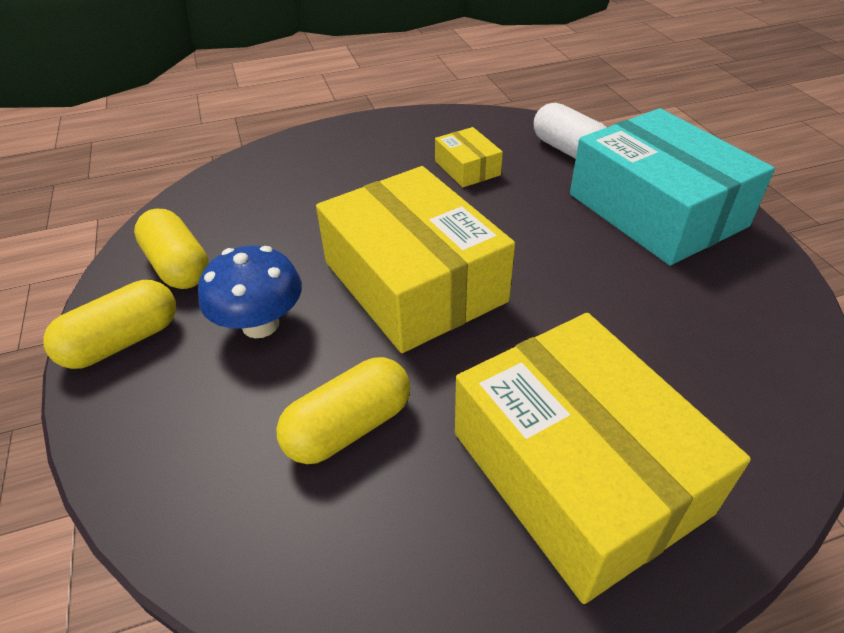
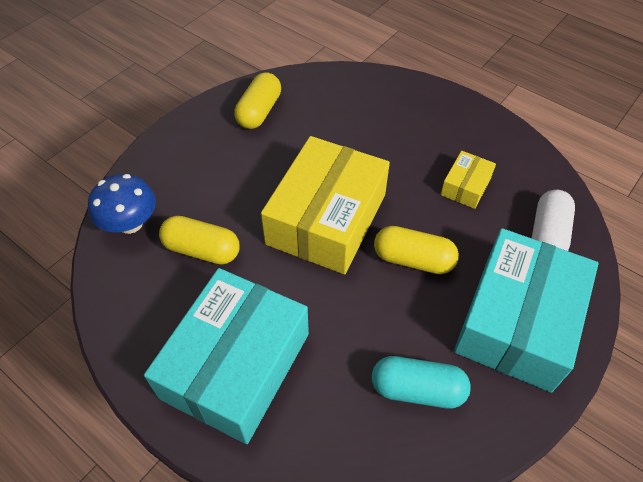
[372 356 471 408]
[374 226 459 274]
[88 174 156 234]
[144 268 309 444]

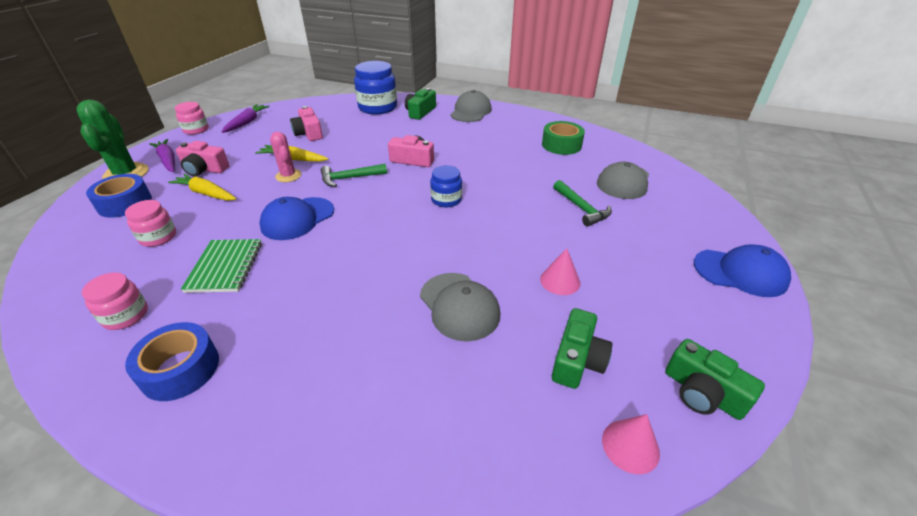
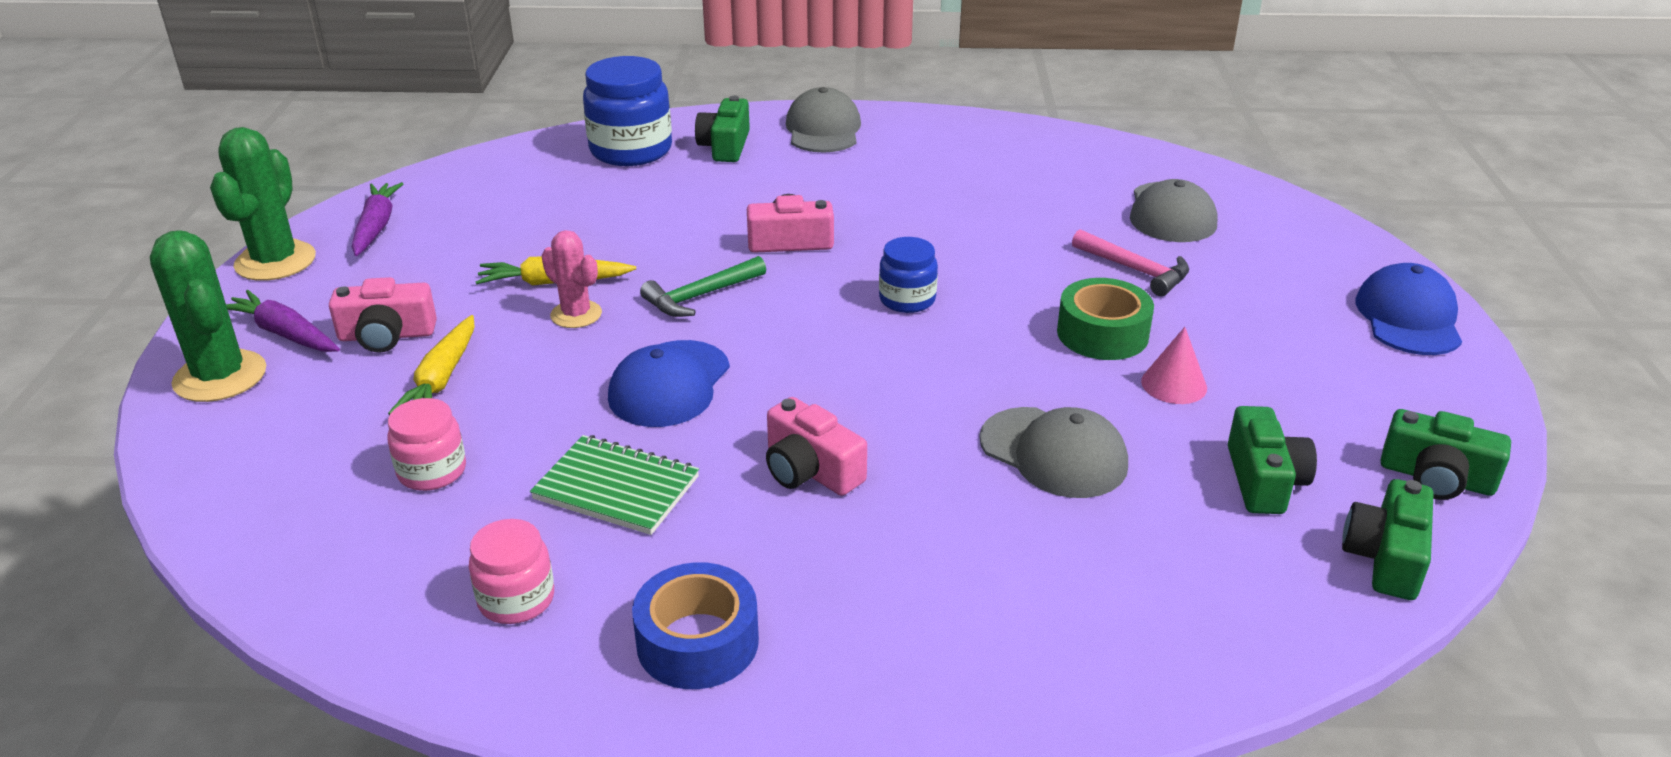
[86 174 152 218] (first image)
[766 397 867 496]
[1057 278 1154 360]
[210 127 316 281]
[1342 479 1433 600]
[1072 229 1189 296]
[388 315 474 415]
[530 435 699 535]
[1355 263 1462 355]

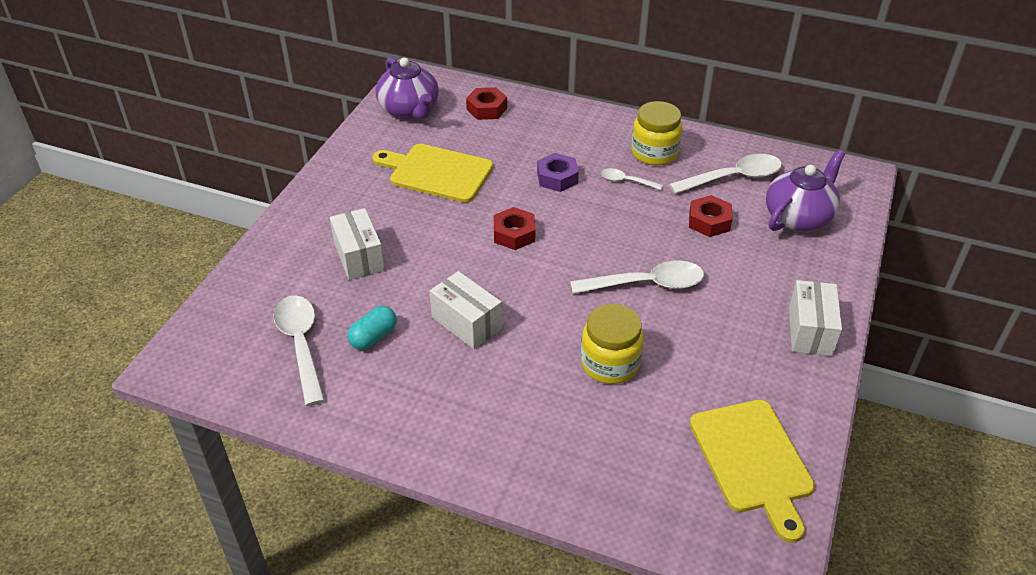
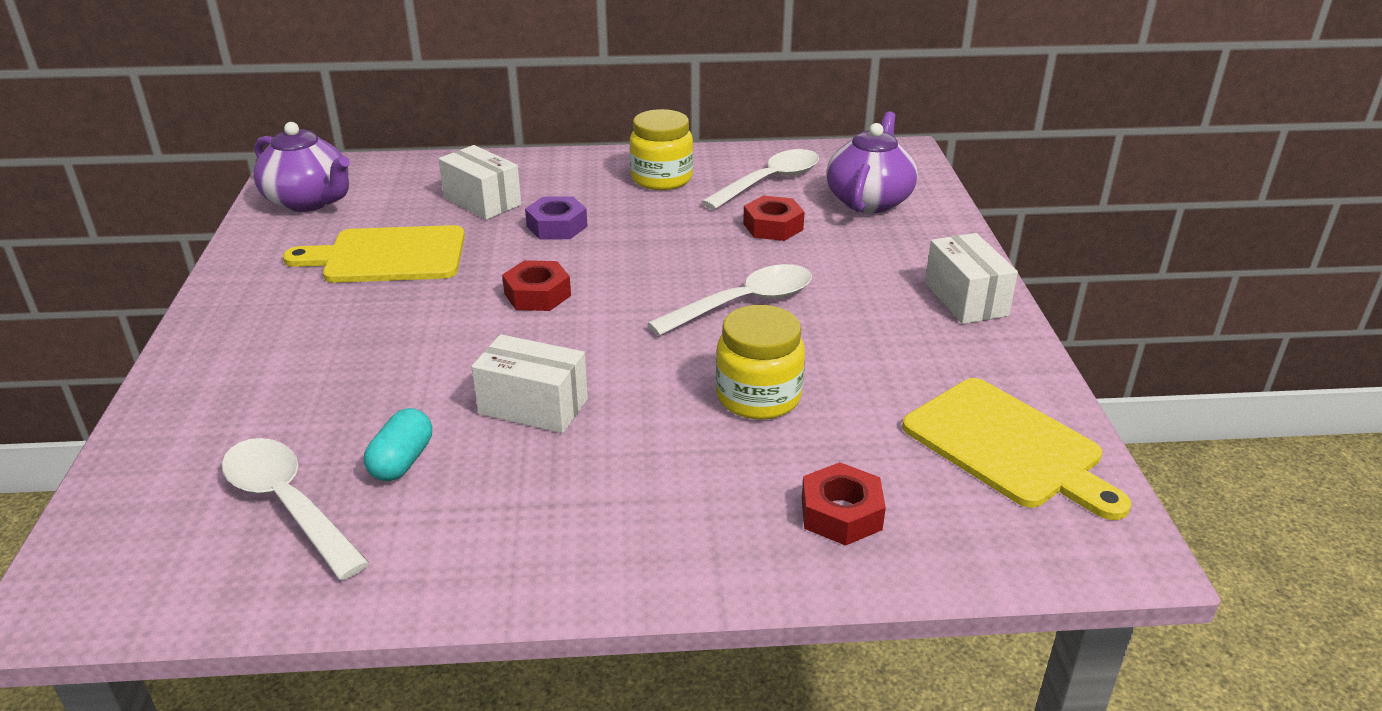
[601 168 663 190] (first image)
[438 145 521 220]
[802 462 886 546]

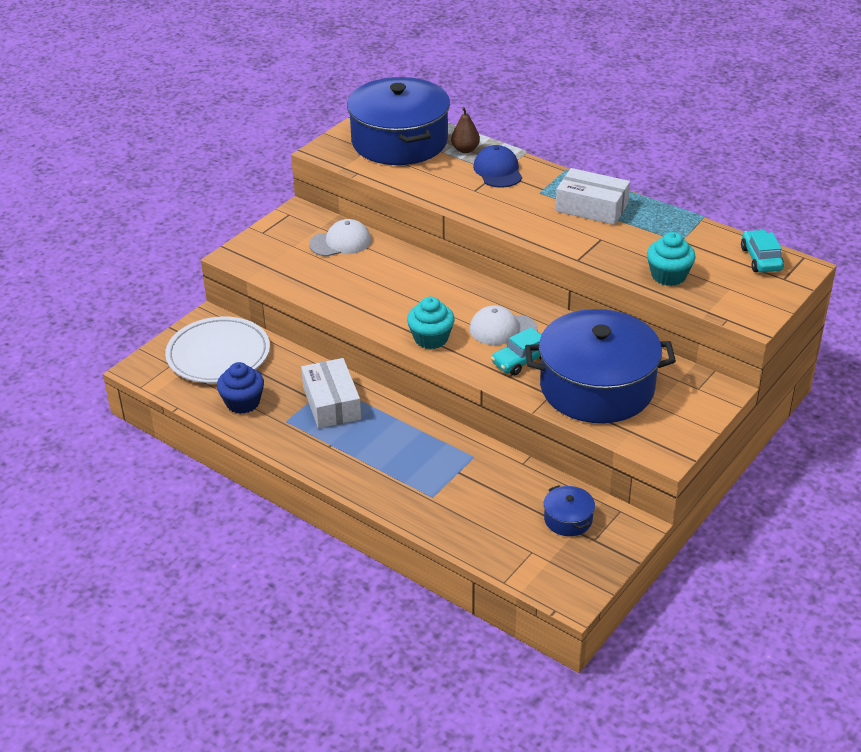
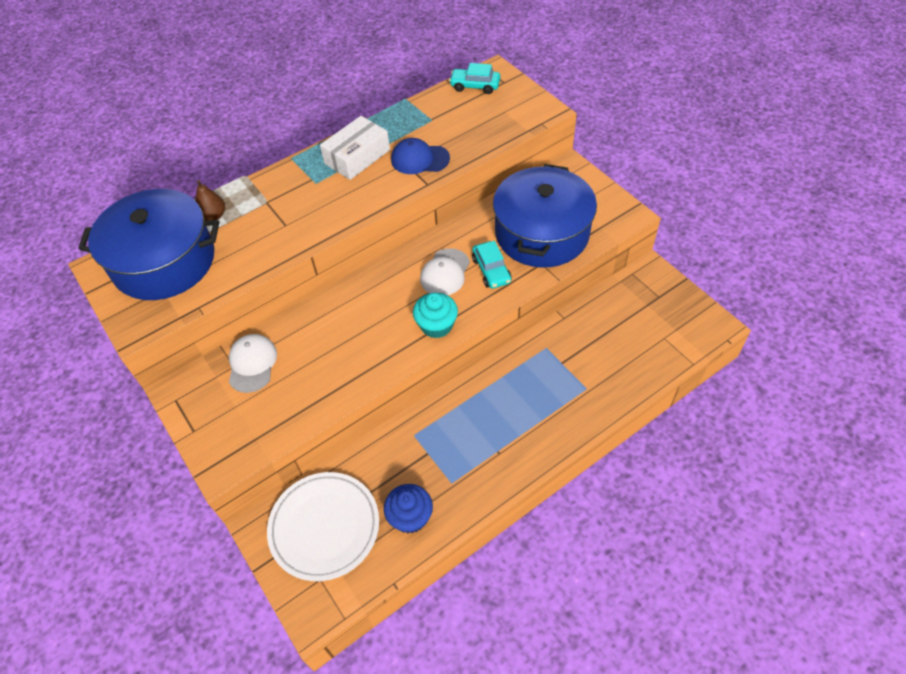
[301 358 361 428] (first image)
[544 485 595 536] (first image)
[647 232 696 286] (first image)
[391 138 450 174]

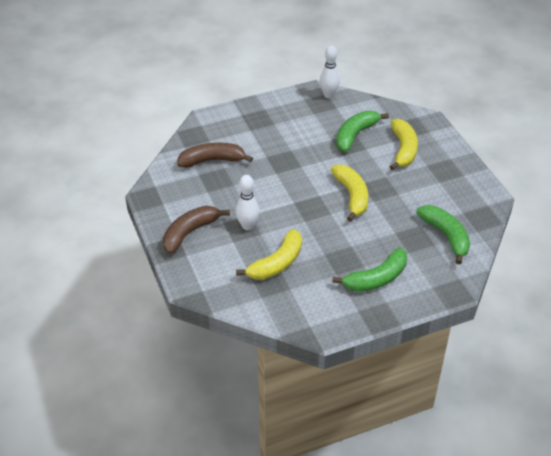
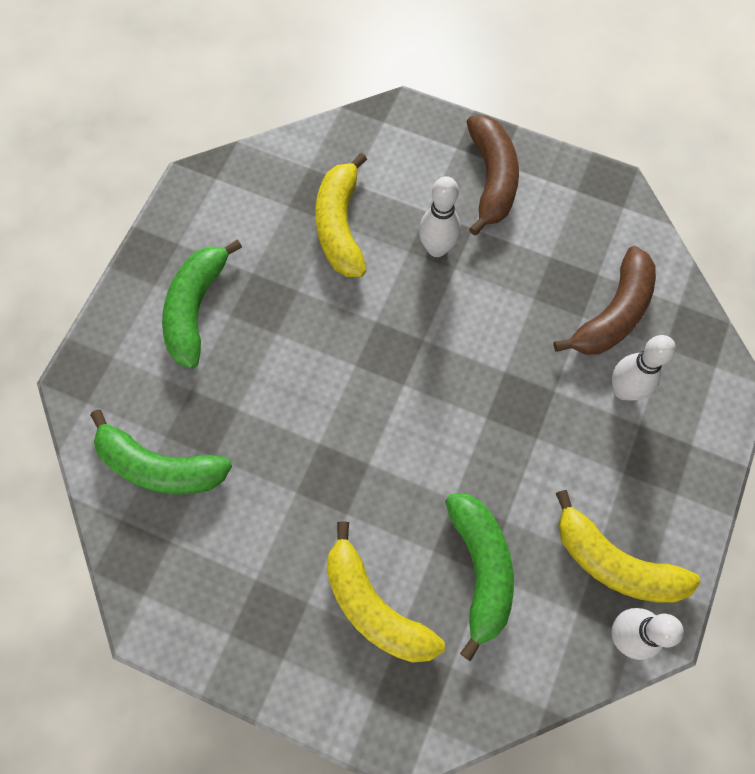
[612 335 676 400]
[556 490 701 603]

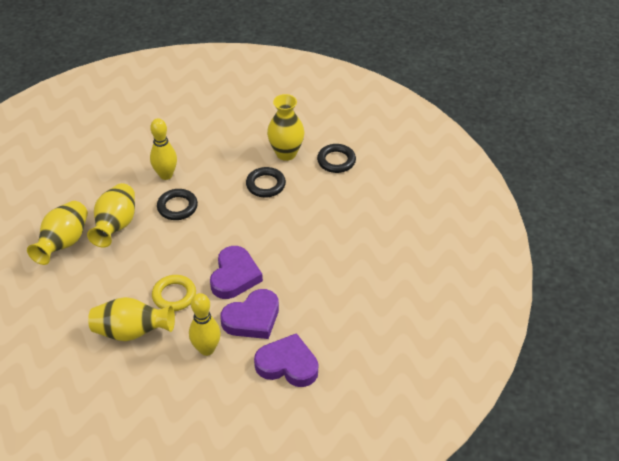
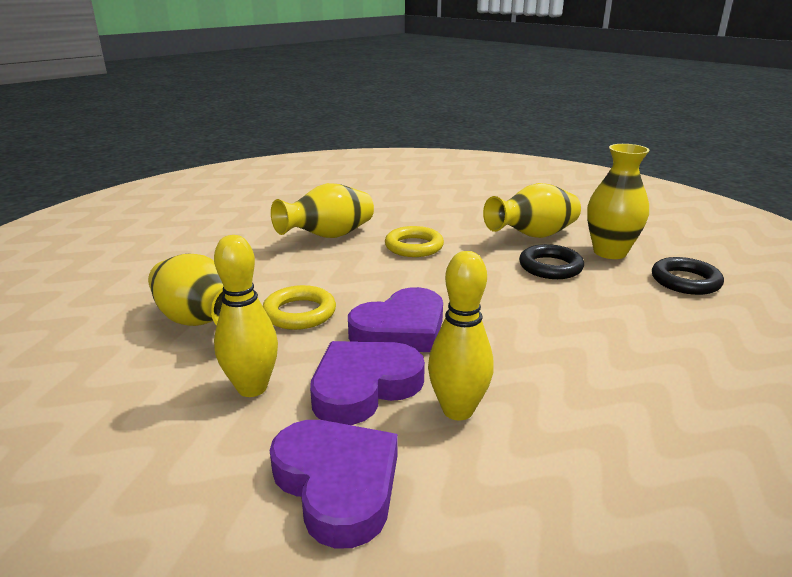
[483 183 581 238]
[428 251 494 421]
[385 226 444 257]
[310 341 425 425]

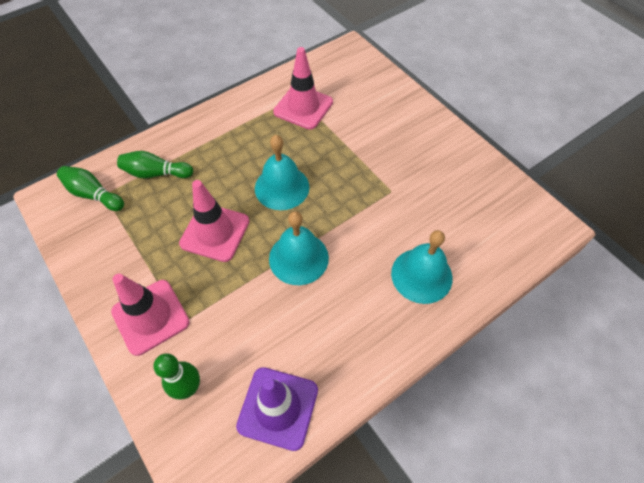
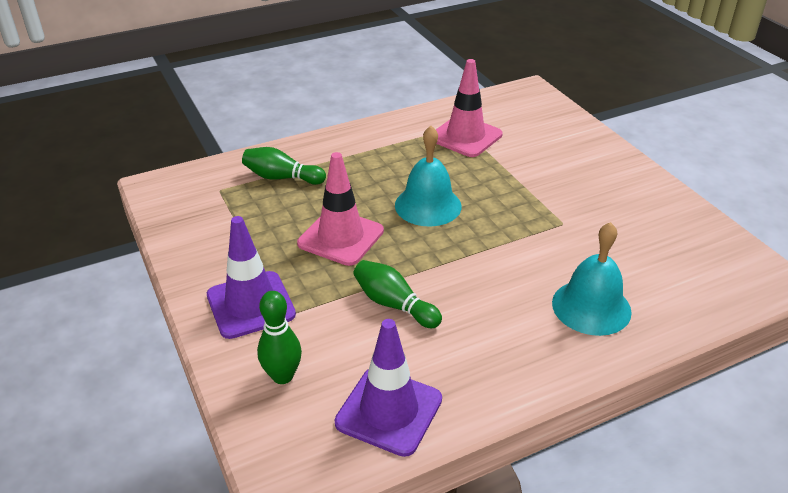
[269 211 329 285] (first image)
[353 260 442 328]
[207 216 296 339]

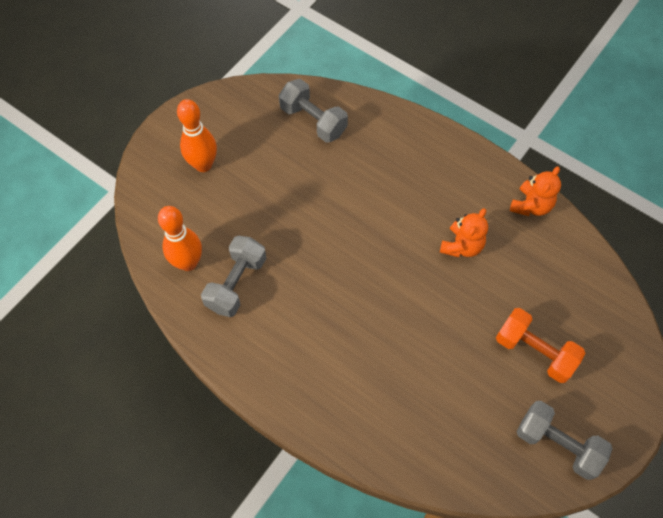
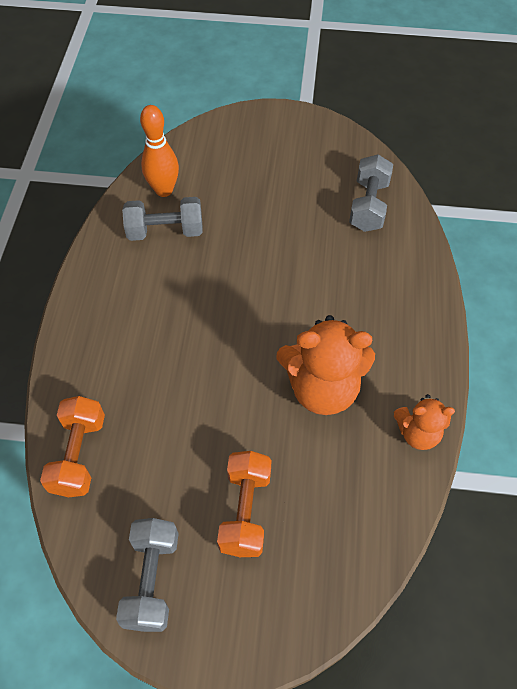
[177 99 217 172] (first image)
[40 396 105 497]
[277 315 375 415]

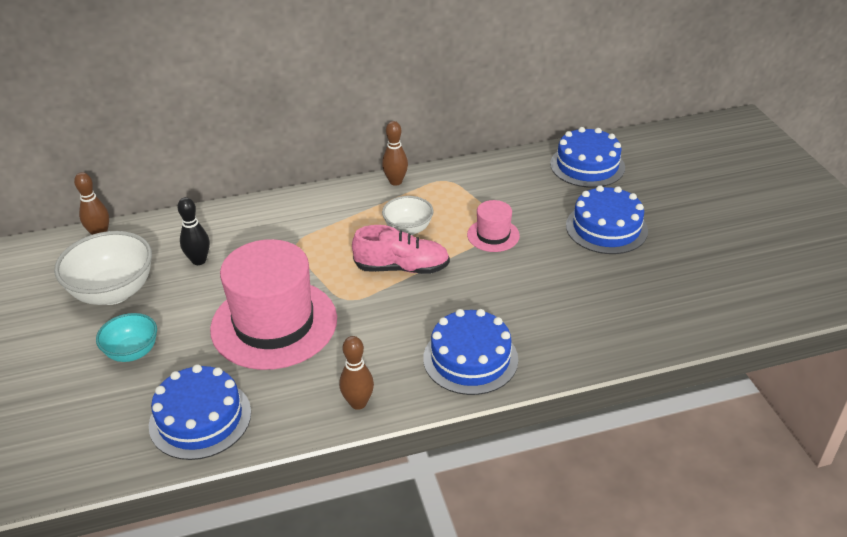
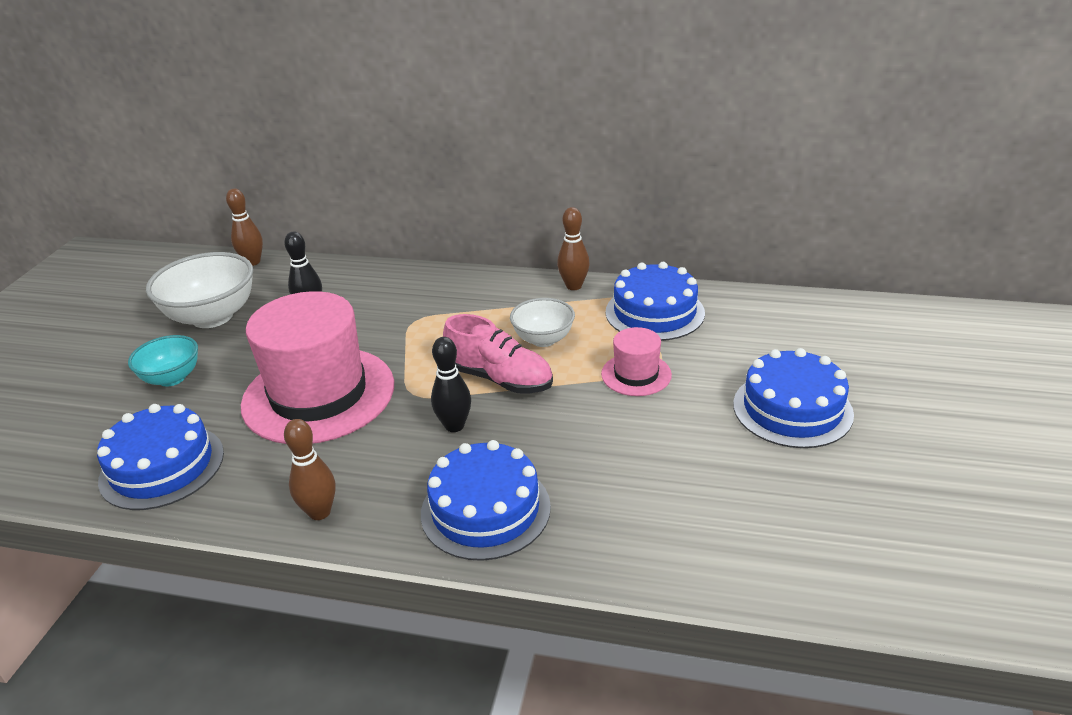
[431 337 471 432]
[605 262 705 341]

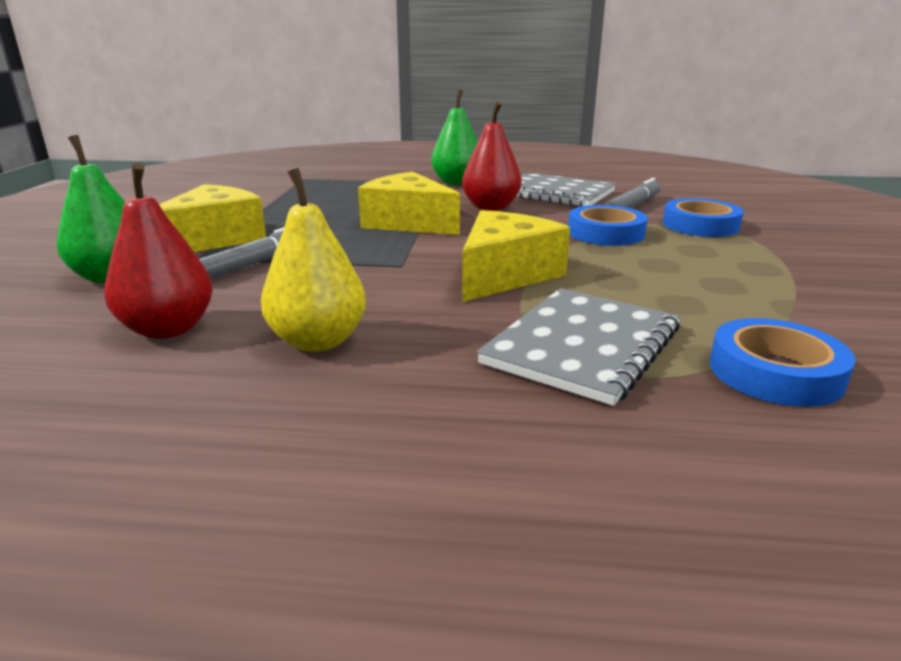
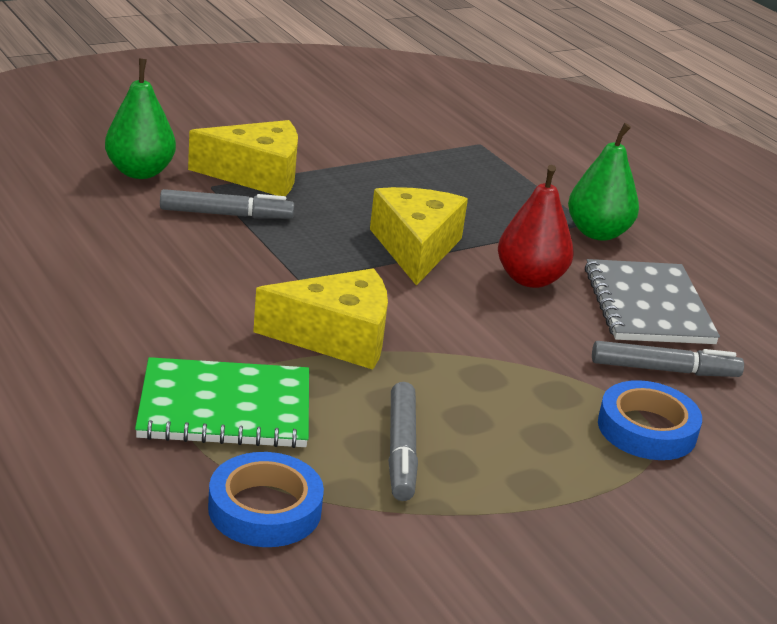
[104 163 212 339] (first image)
[261 168 366 352] (first image)
[568 205 648 246] (first image)
[388 382 418 501]
[135 357 309 448]

